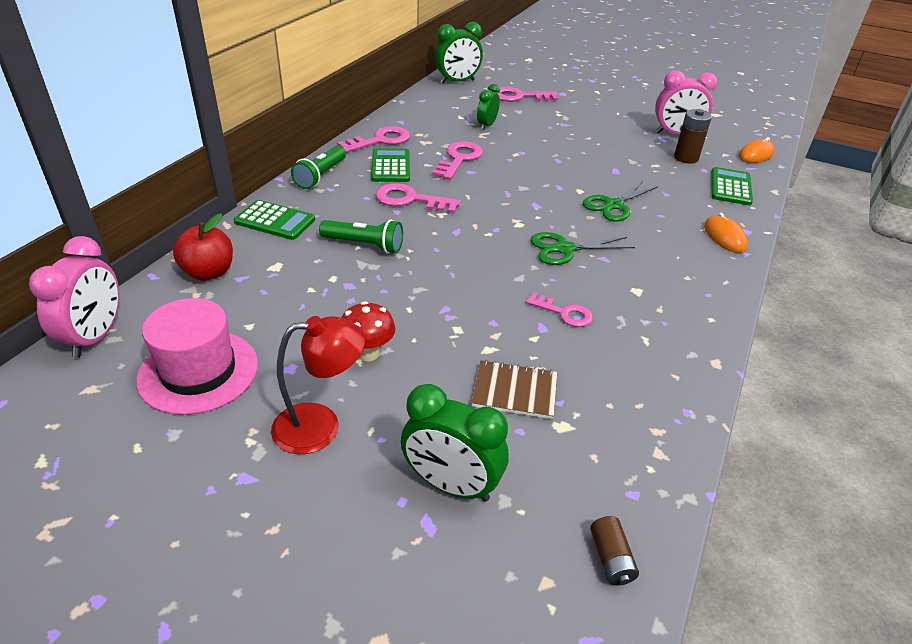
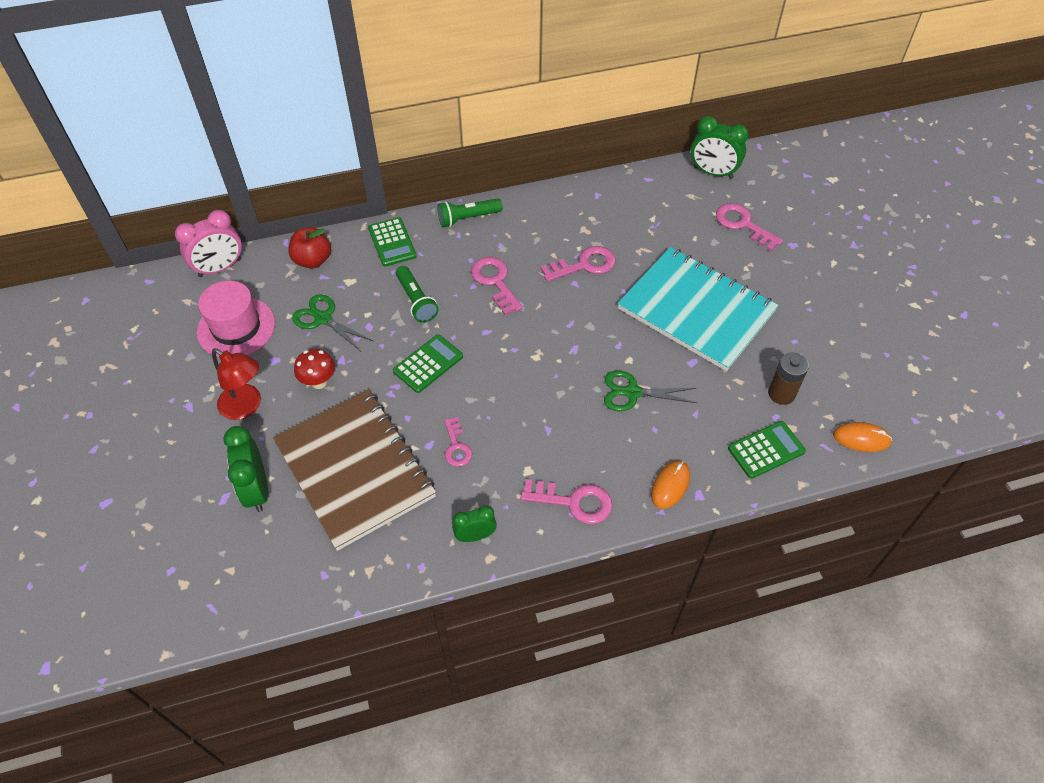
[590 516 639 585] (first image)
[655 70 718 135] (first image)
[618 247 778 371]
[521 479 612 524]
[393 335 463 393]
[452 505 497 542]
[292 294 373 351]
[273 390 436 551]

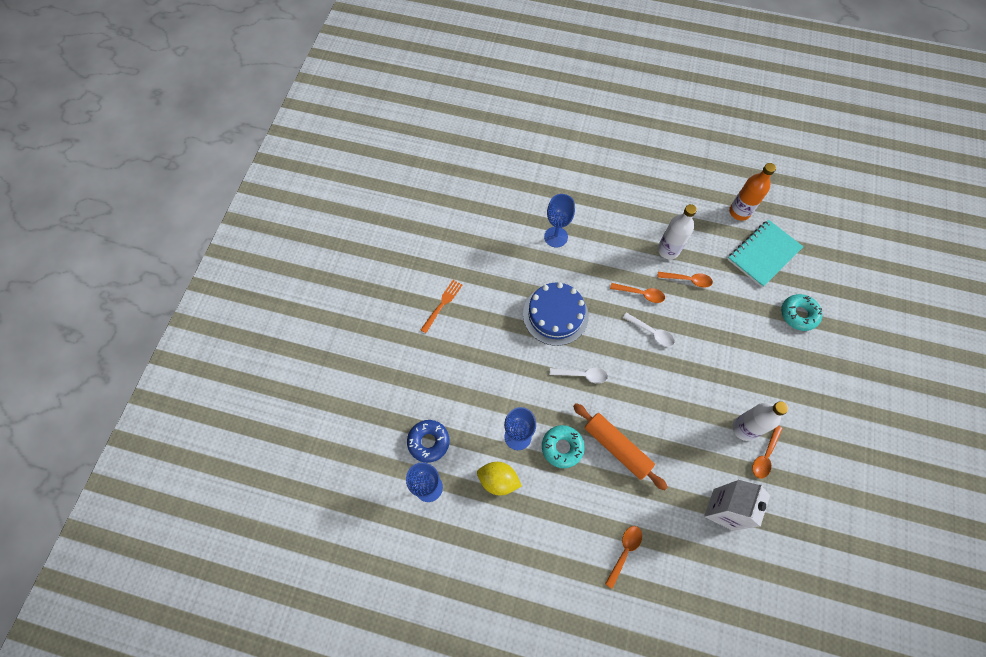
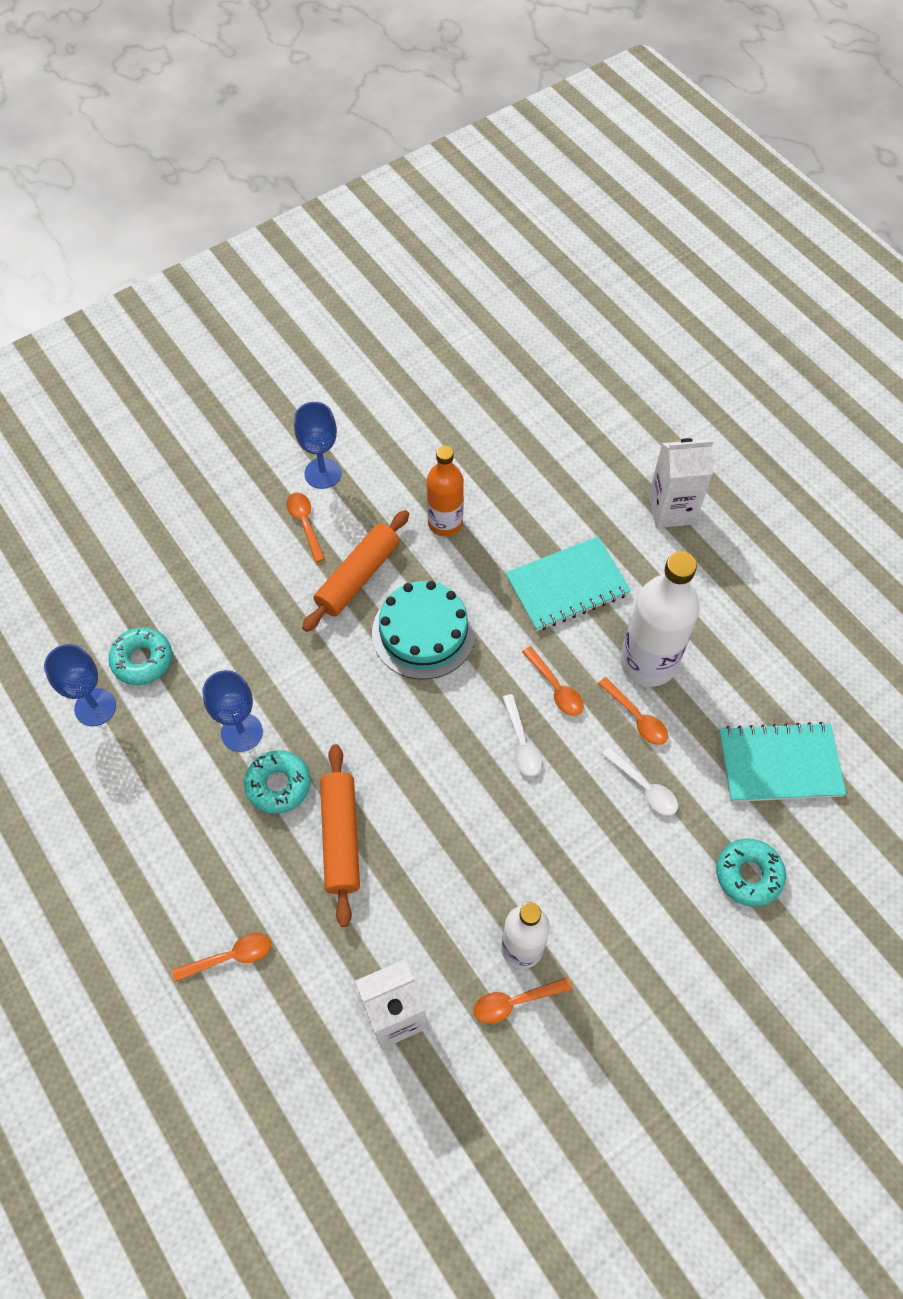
[477 462 522 495] (first image)
[302 510 409 632]
[506 536 631 631]
[648 438 714 528]
[294 402 341 489]
[602 746 678 815]
[426 446 464 536]
[286 493 325 563]
[108 627 172 685]
[372 581 476 679]
[620 552 700 687]

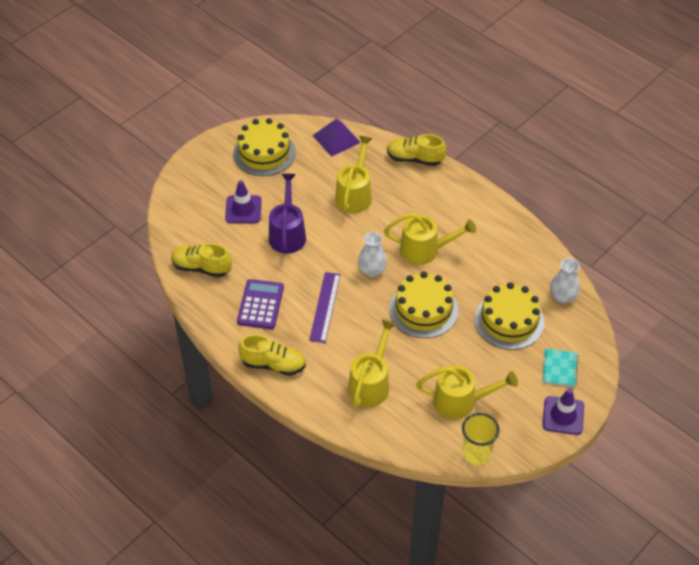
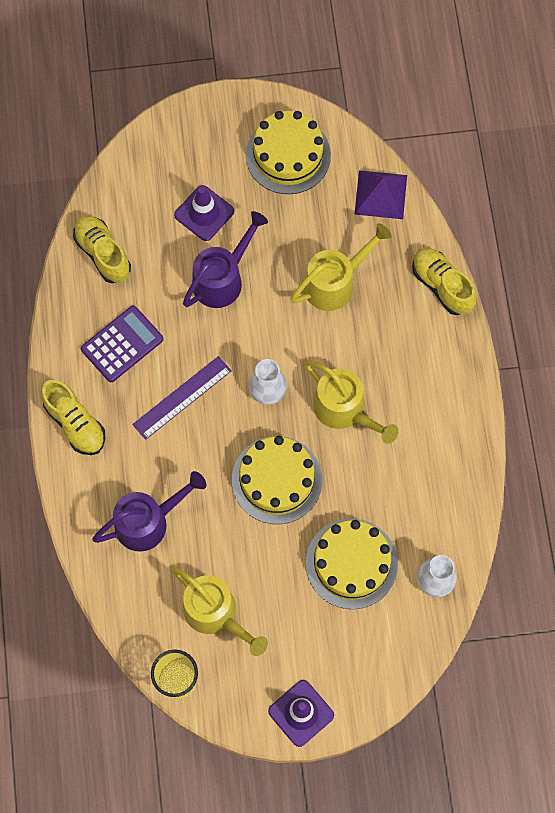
[542 349 578 387] (first image)
[92 471 206 552]

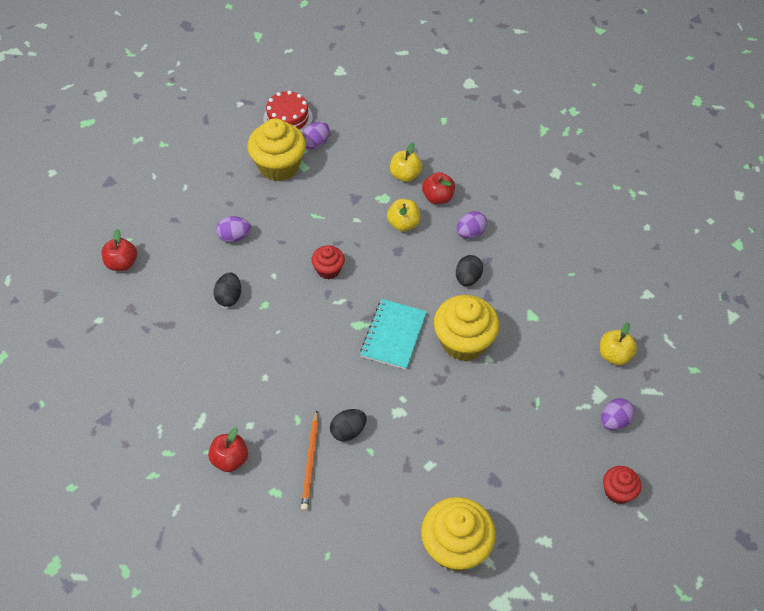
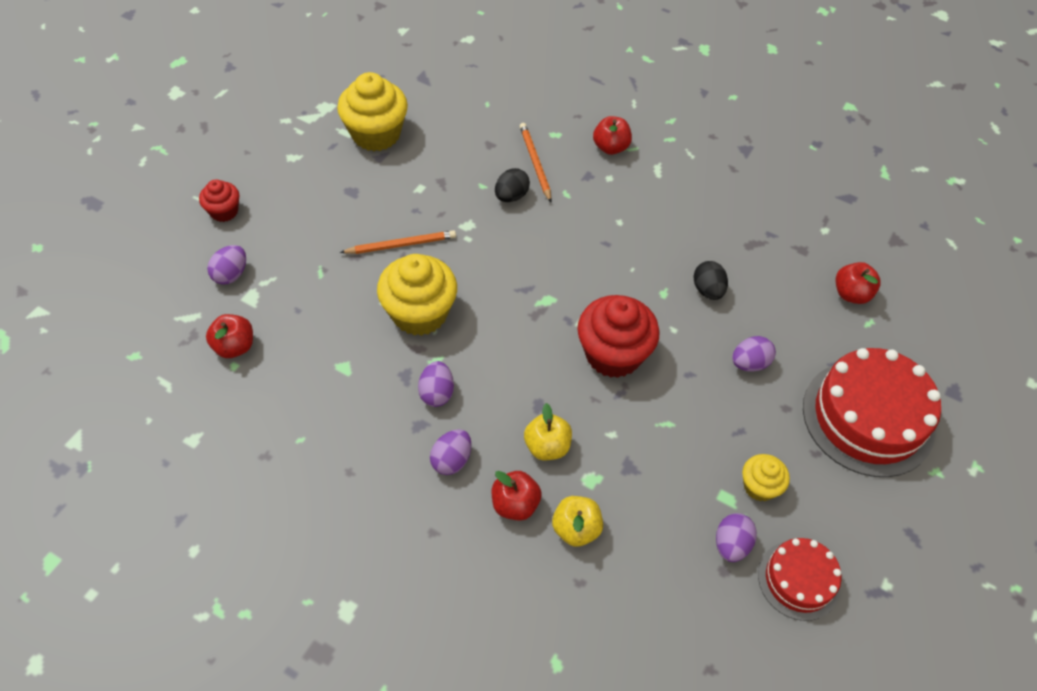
[360 299 427 370] (first image)
[340 230 456 254]
[803 348 941 477]
[418 361 454 407]
[206 314 253 358]
[742 454 790 501]
[577 295 659 378]

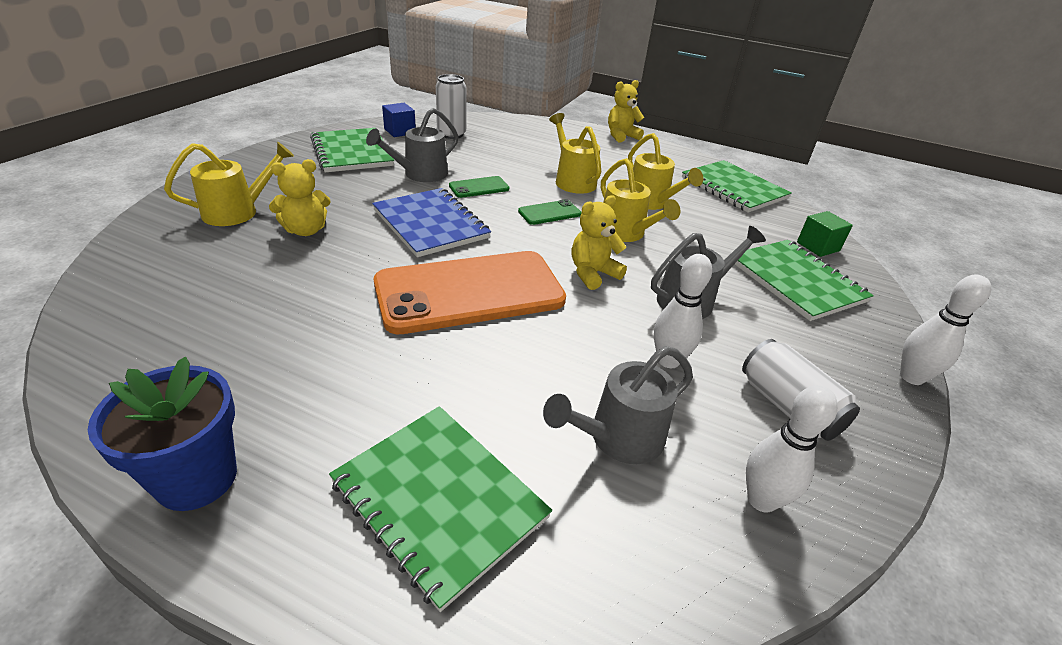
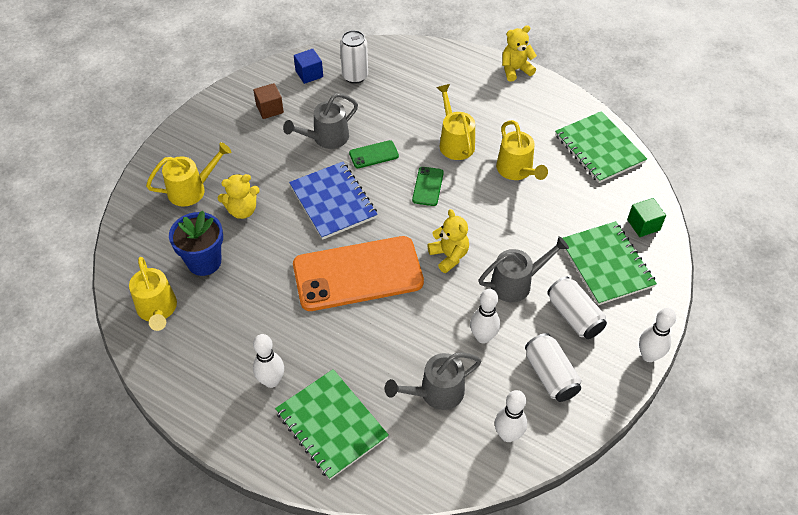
[253 334 284 388]
[547 276 607 339]
[169 211 223 276]
[129 257 177 331]
[253 83 284 119]
[412 167 444 206]
[427 209 469 273]

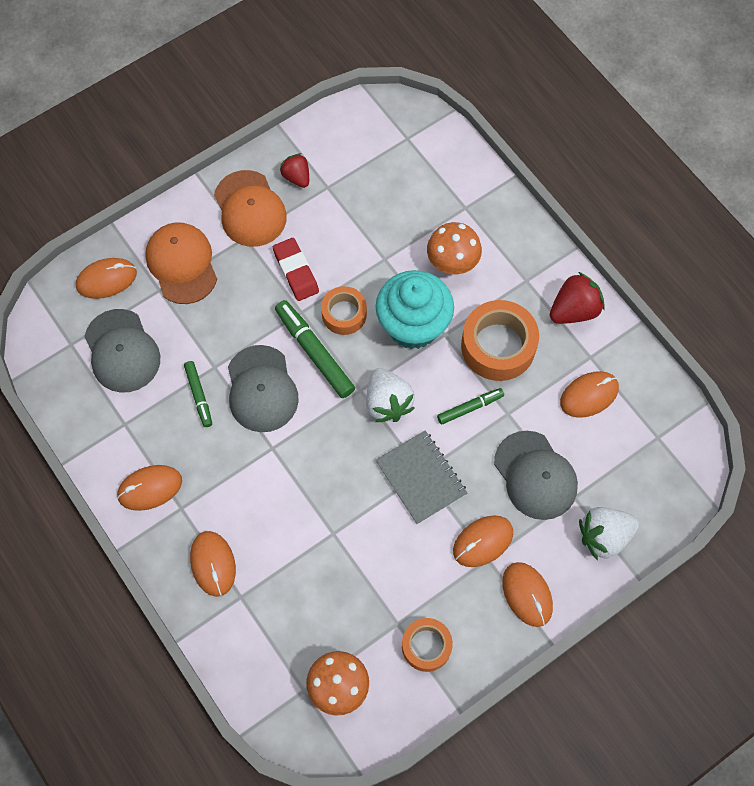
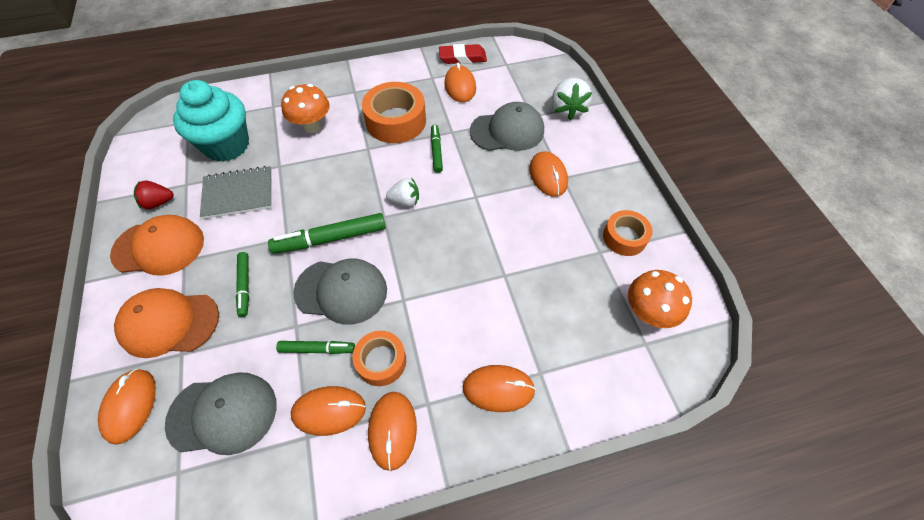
[550 272 605 324] (first image)
[236 252 249 317]
[439 44 487 64]
[353 331 406 386]
[173 80 249 162]
[200 166 272 219]
[291 386 366 436]
[386 177 419 207]

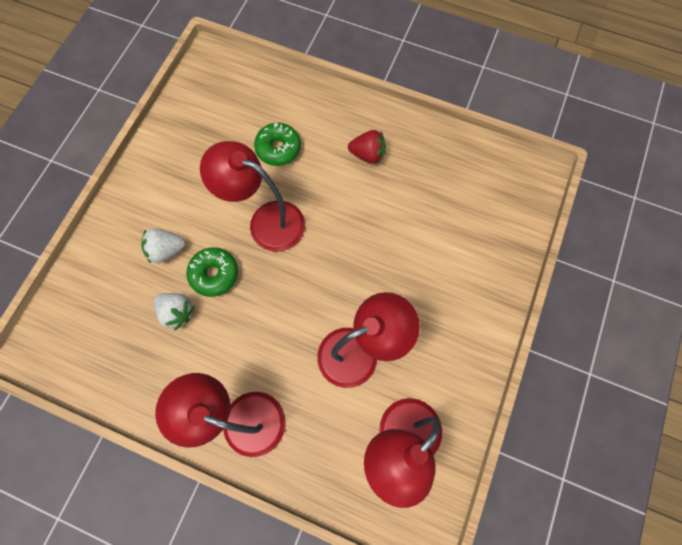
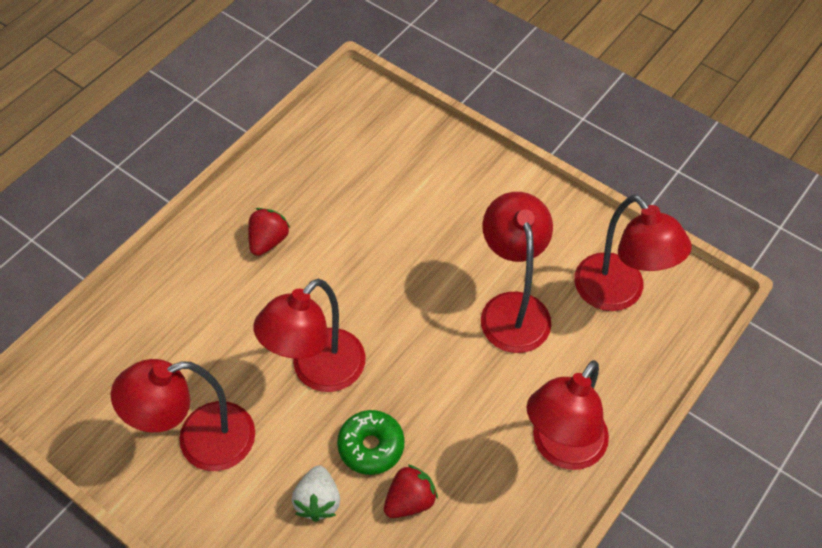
[254 123 301 166] (first image)
[111 359 255 471]
[384 464 438 518]

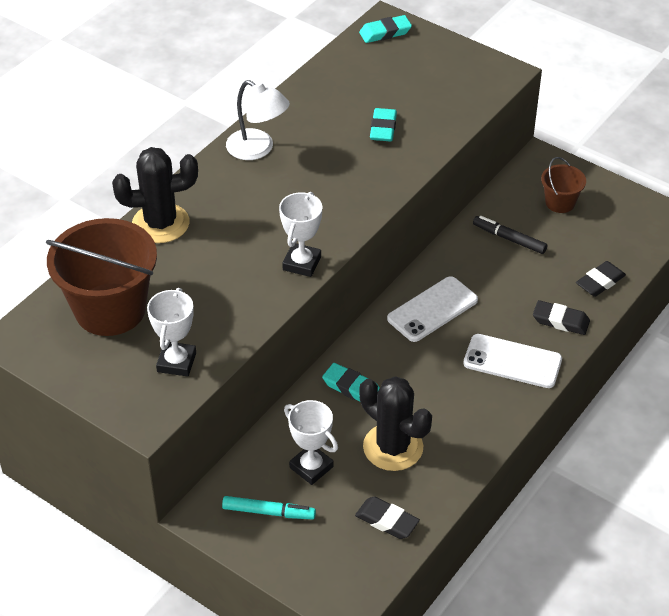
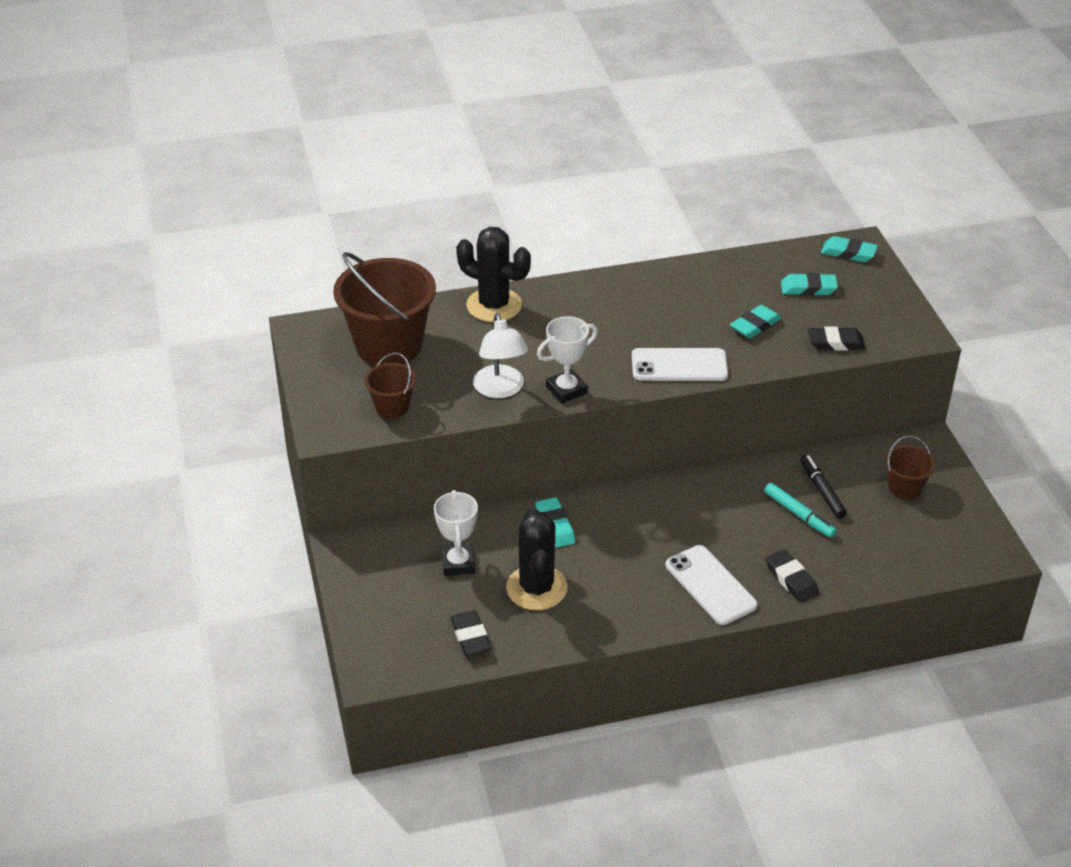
[781 273 838 296]
[764 483 836 538]
[473 313 528 398]
[632 348 728 381]
[808 327 865 351]
[364 353 416 418]

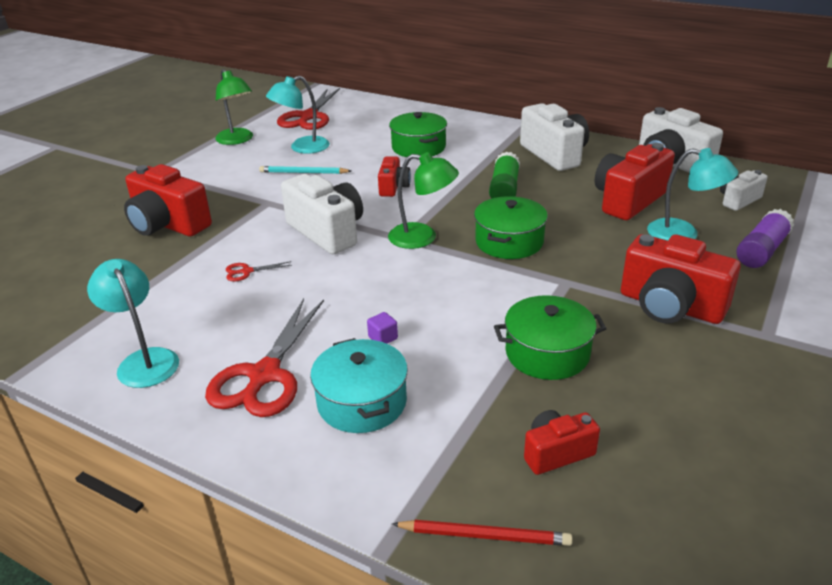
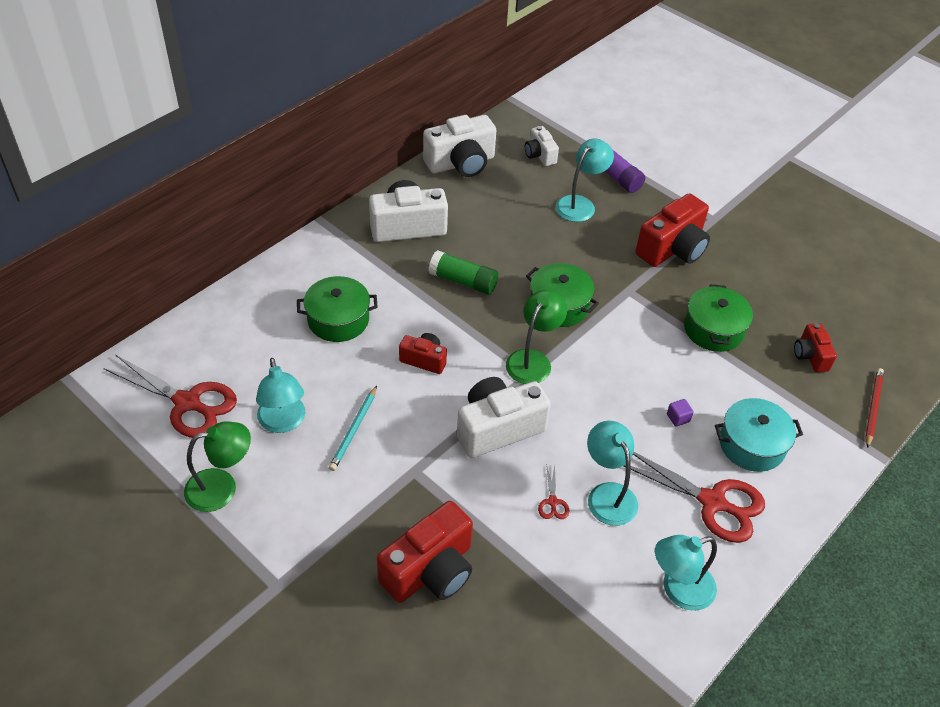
[595 143 675 220] (first image)
[587 421 638 526]

